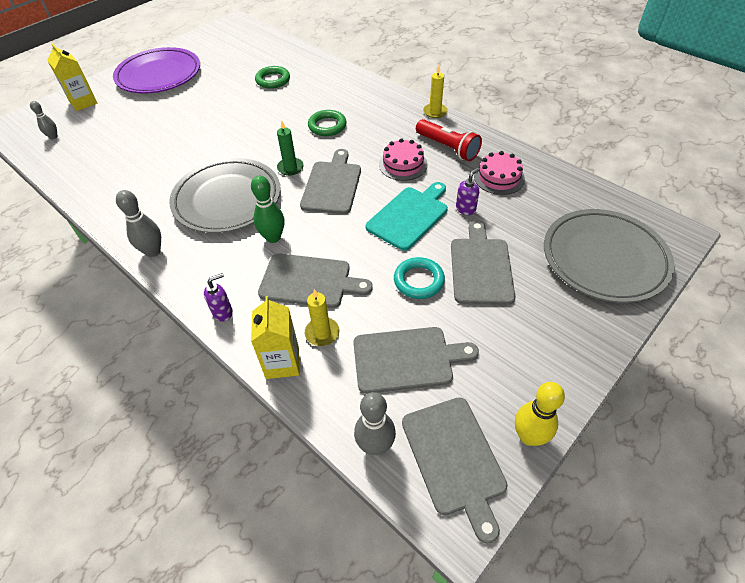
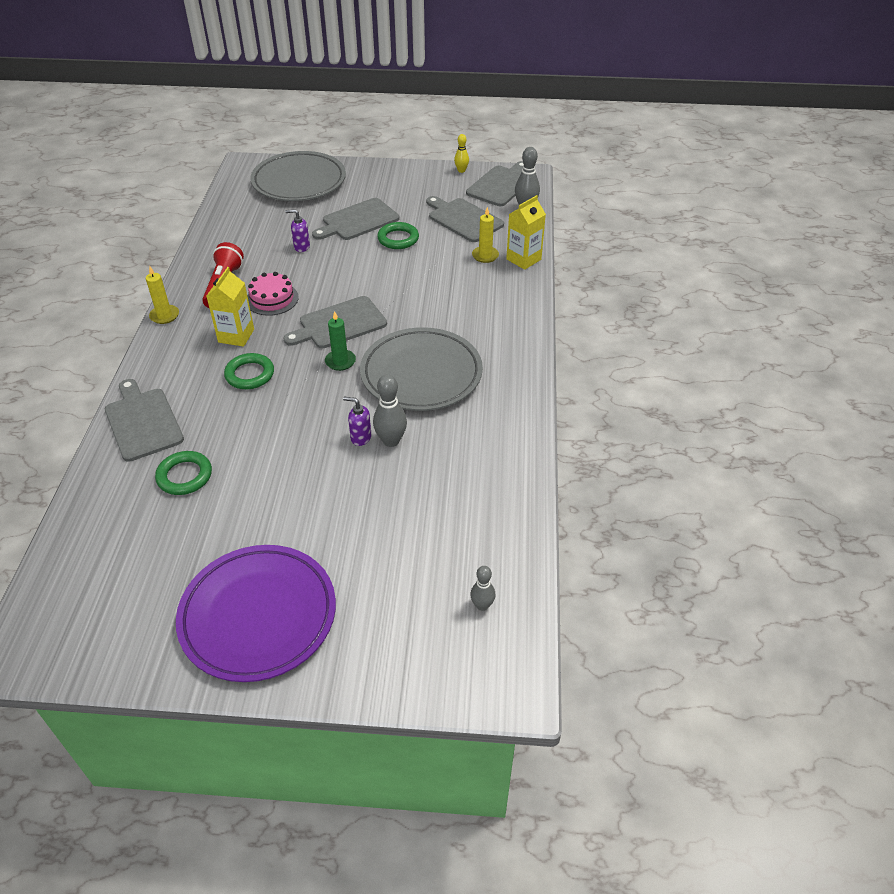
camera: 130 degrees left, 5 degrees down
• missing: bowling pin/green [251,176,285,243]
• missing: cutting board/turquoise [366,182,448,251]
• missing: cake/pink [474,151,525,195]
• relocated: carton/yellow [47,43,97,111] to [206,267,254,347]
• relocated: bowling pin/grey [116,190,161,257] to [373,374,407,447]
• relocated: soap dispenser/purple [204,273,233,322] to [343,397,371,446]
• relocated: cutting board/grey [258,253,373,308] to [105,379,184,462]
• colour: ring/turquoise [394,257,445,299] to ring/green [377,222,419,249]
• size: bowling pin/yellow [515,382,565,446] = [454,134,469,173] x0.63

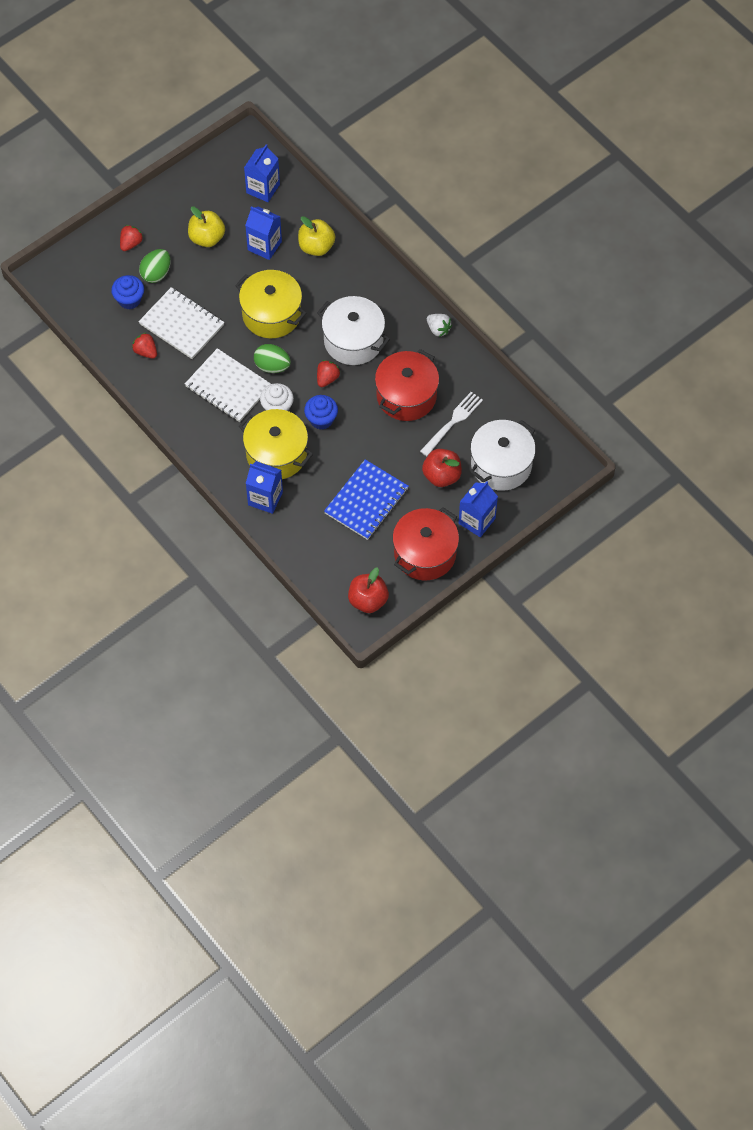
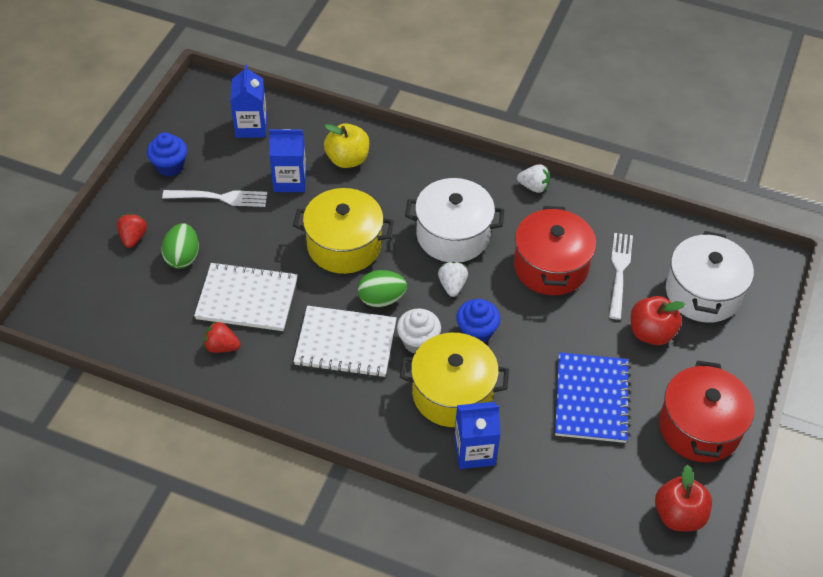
camera: 30 degrees left, 10 degrees down
• missing: carton/blue [459,481,498,537]
• relocated: cupcake/blue [111,275,144,309] to [147,132,187,177]
• exchanged: apple/yellow [188,206,225,247] to fork/white [162,190,267,207]
• colour: strawberry/red [317,360,340,387] to strawberry/white [438,262,468,297]

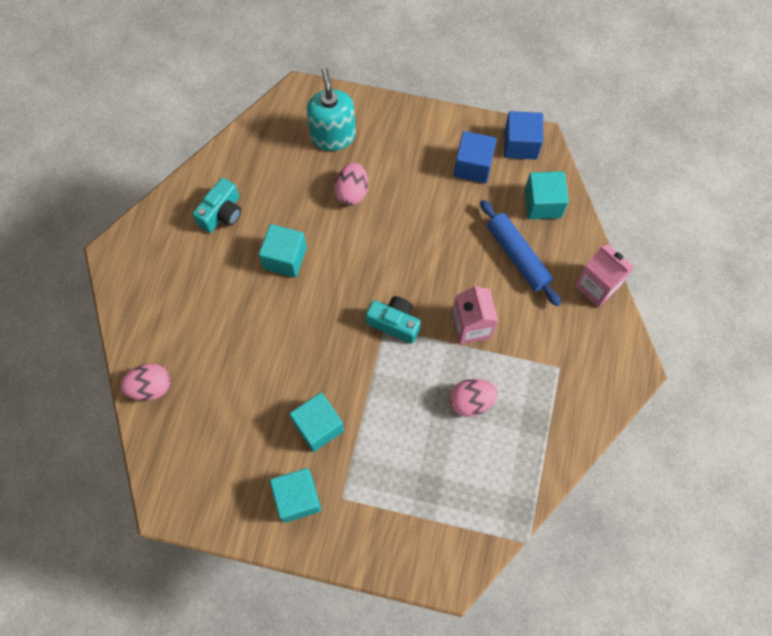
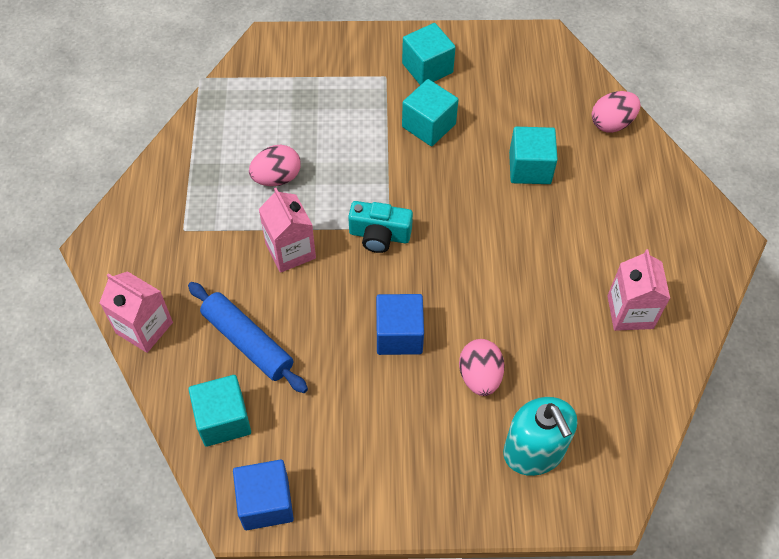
camera: 165 degrees right, 10 degrees down
• relocated: cube/turquoise [259,224,307,278] to [509,127,558,184]
• relocated: cube/blue [454,131,497,183] to [376,294,424,355]
• exchanged: camera/turquoise [192,178,241,233] to carton/pink [607,249,670,331]

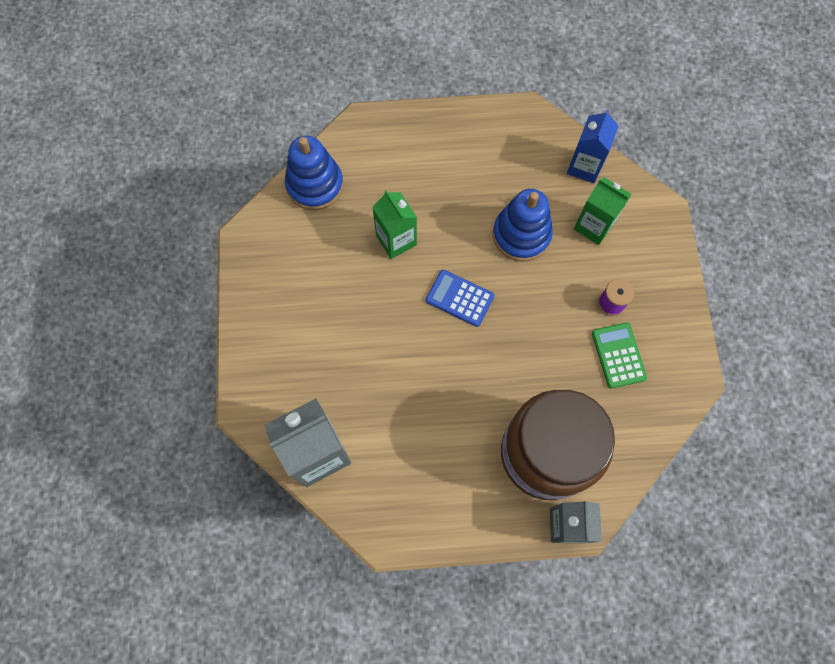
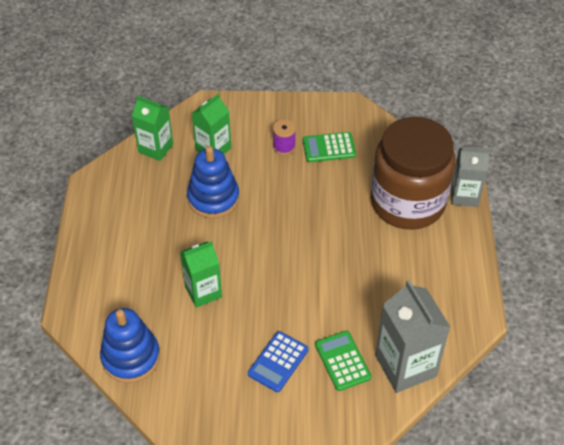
camera: 85 degrees left, 20 degrees down
• appeared: calculator/green [315,331,371,391]
• relocated: calculator/blue [426,270,494,327] to [248,331,308,392]
• colour: carton/blue [567,110,619,183] to carton/green [132,96,173,161]

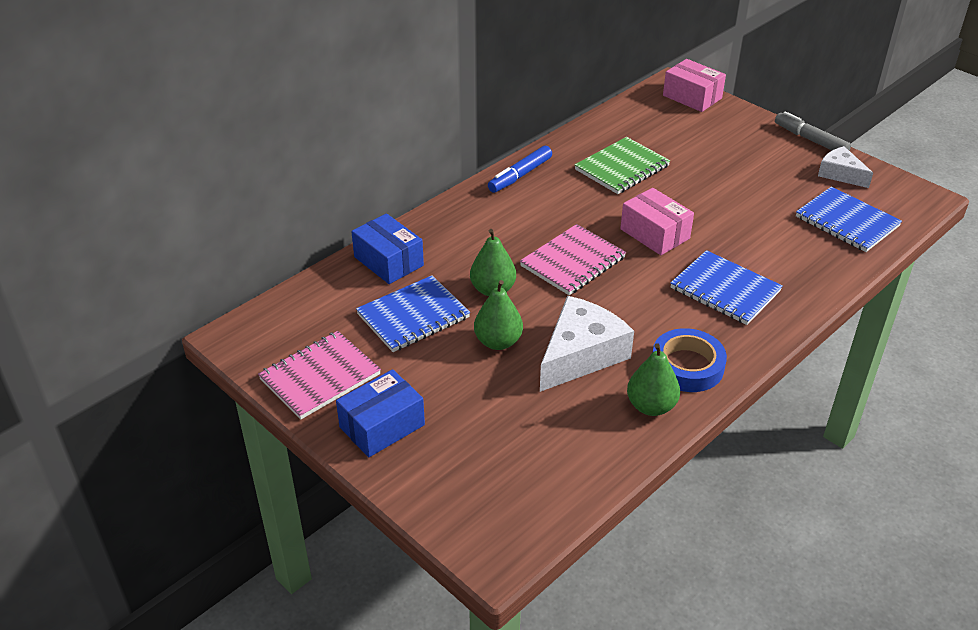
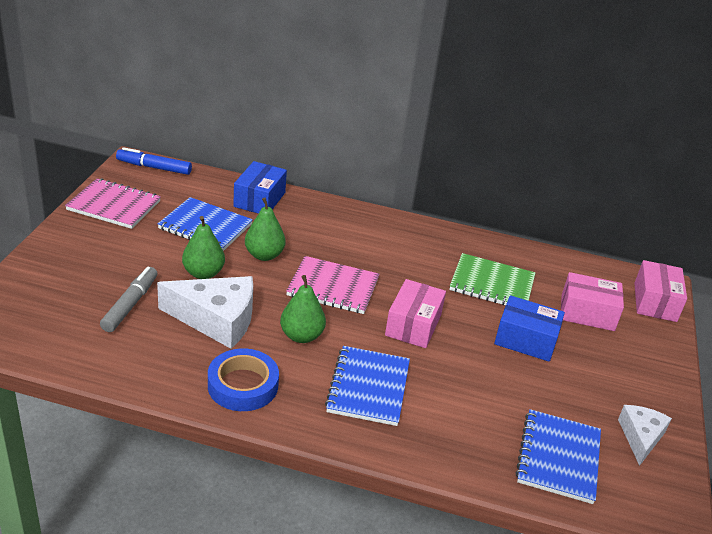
camera: 55 degrees right, 5 degrees down
• appeared: box/pink [561,272,624,331]
• relocated: box/blue [336,369,425,457] to [494,295,565,362]
• relocated: marker/blue [488,146,552,193] to [116,147,192,175]
• relocated: pear/green [627,343,680,416] to [280,275,326,343]
• relocated: marker/grey [775,111,851,150] to [100,267,157,332]

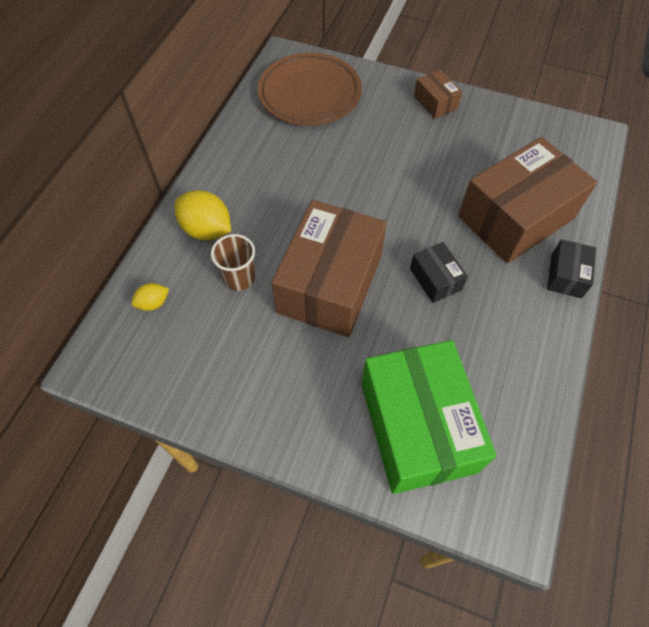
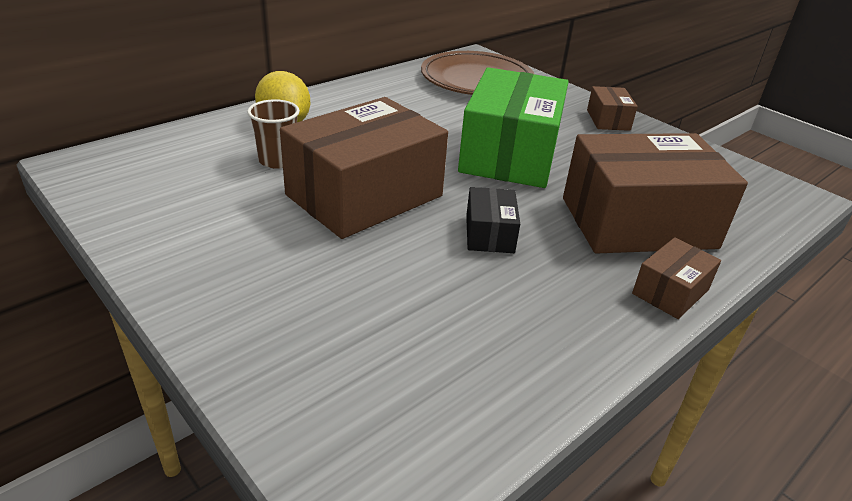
camera: 25 degrees right, 25 degrees down
• missing: lemon/yellow [131,283,169,311]
• relocated: box/green [361,340,496,494] to [458,67,569,188]
• colour: box/black [547,239,596,298] to box/brown [632,237,721,319]

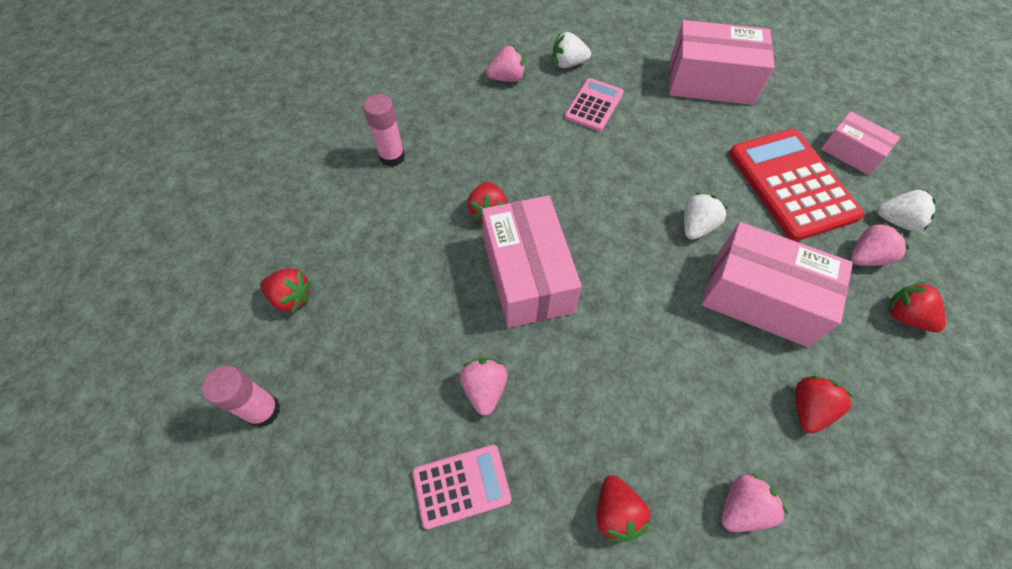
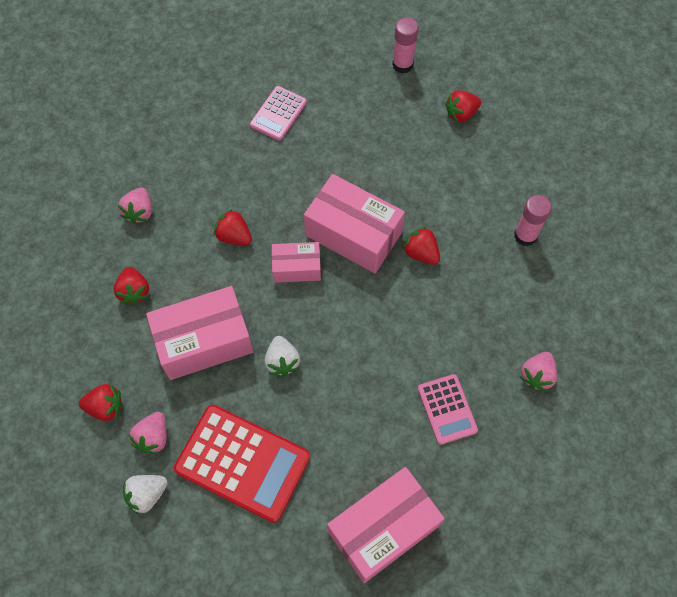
camera: 135 degrees right, 5 degrees up
• missing: strawberry/pink [460,357,508,416]
• missing: strawberry/white [553,32,591,68]
• relocated: strawberry/red [596,475,652,542] to [214,209,252,245]
• relocated: box/pink [821,111,900,175] to [272,242,321,283]

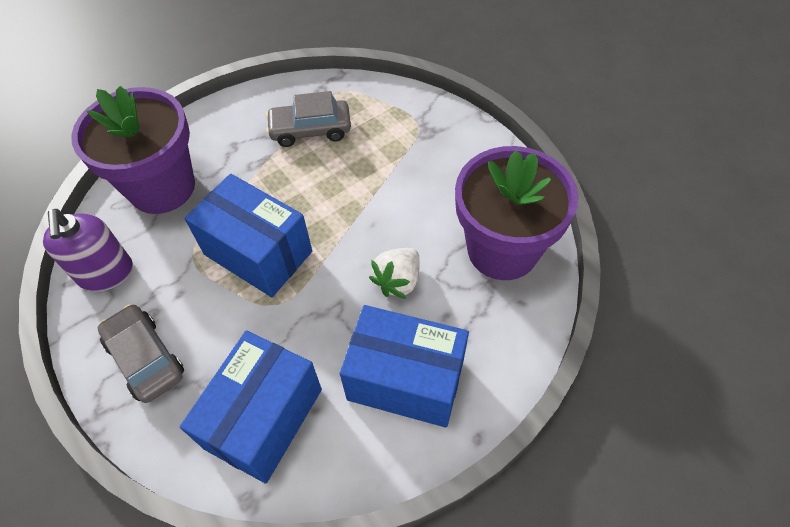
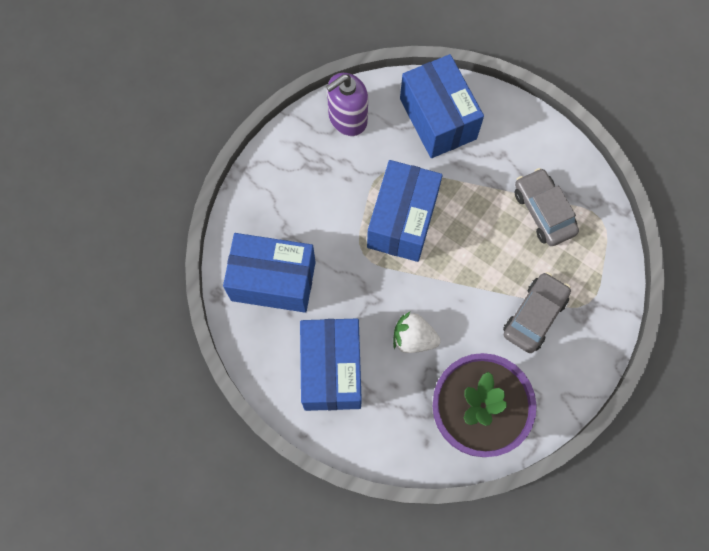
camera: 70 degrees right, 15 degrees up
• relocated: car/grey [98,304,184,403] to [503,272,571,353]
• exchanged: flower pot/purple [71,86,195,214] to box/blue [400,54,484,158]

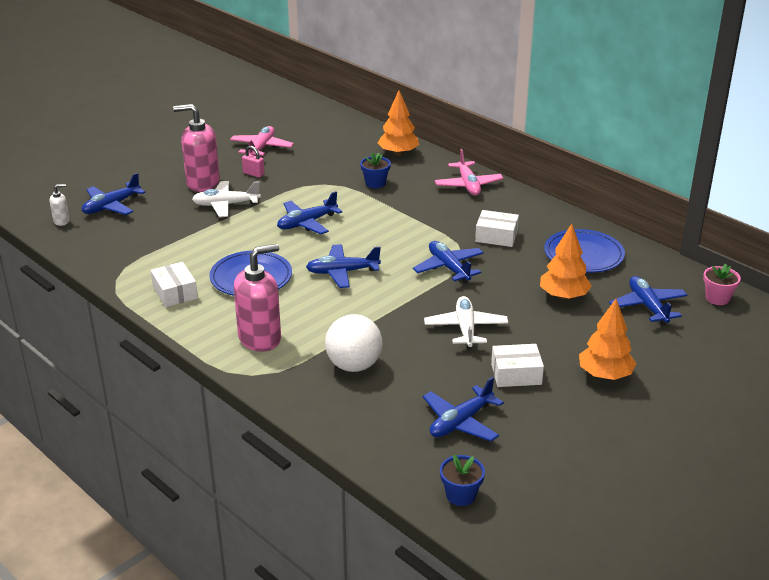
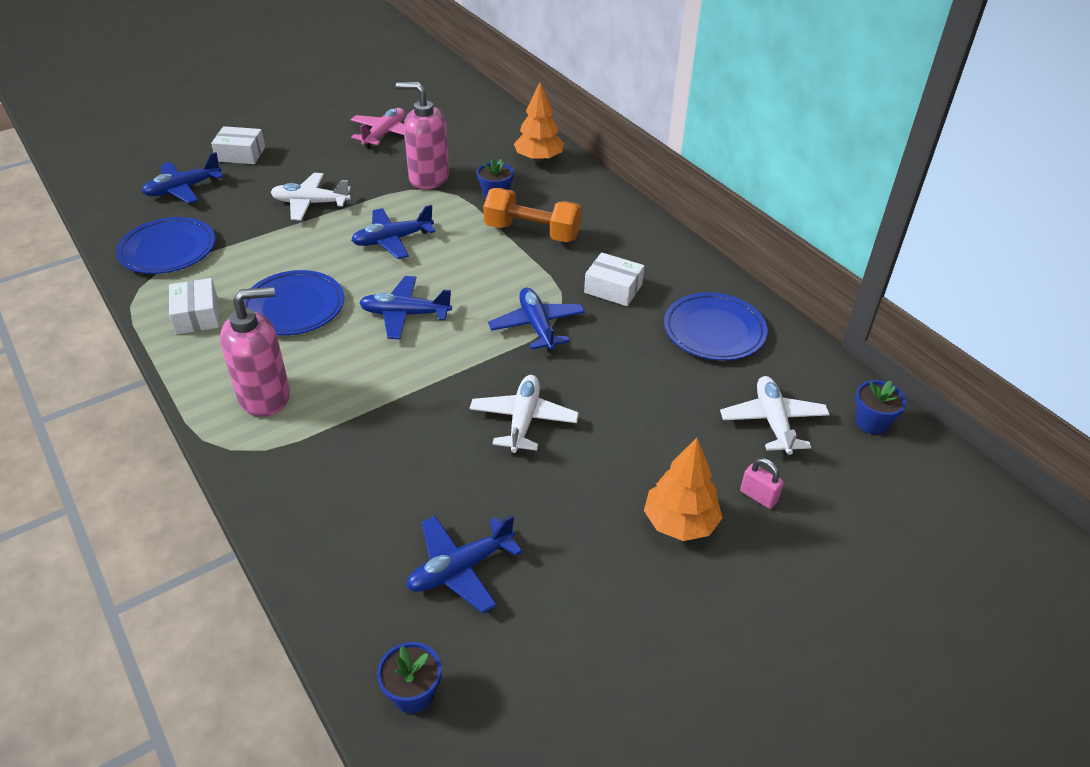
camera: 10 degrees right, 10 degrees up
• missing: soap dispenser/white [50,184,70,226]
• missing: ball/white [325,314,383,372]
• missing: plane/pink [435,149,503,196]
• missing: tree/orange [540,224,592,300]
• appeared: plate/blue [116,217,215,274]
• appeared: dumbbell/orange [483,188,582,242]
• relocated: soap dispenser/pink [173,104,220,192] to [396,82,449,190]
• relocated: padlock/pink [242,146,265,178] to [740,458,784,509]
• relocated: box/white [491,344,544,387] to [211,126,265,164]
• colour: plane/blue [609,276,687,325] to plane/white [720,376,830,455]
• colour: flower pot/pink [703,264,741,305] to flower pot/blue [855,380,907,434]

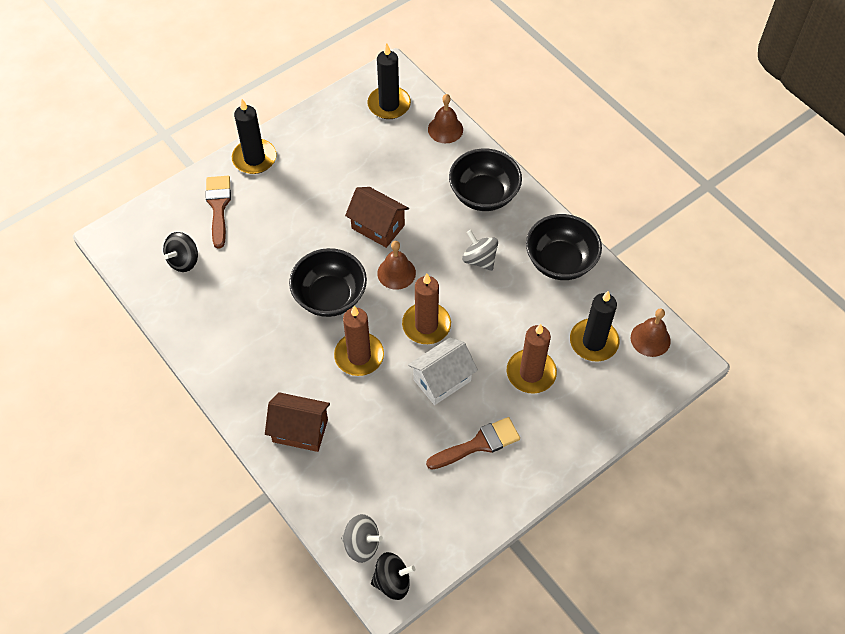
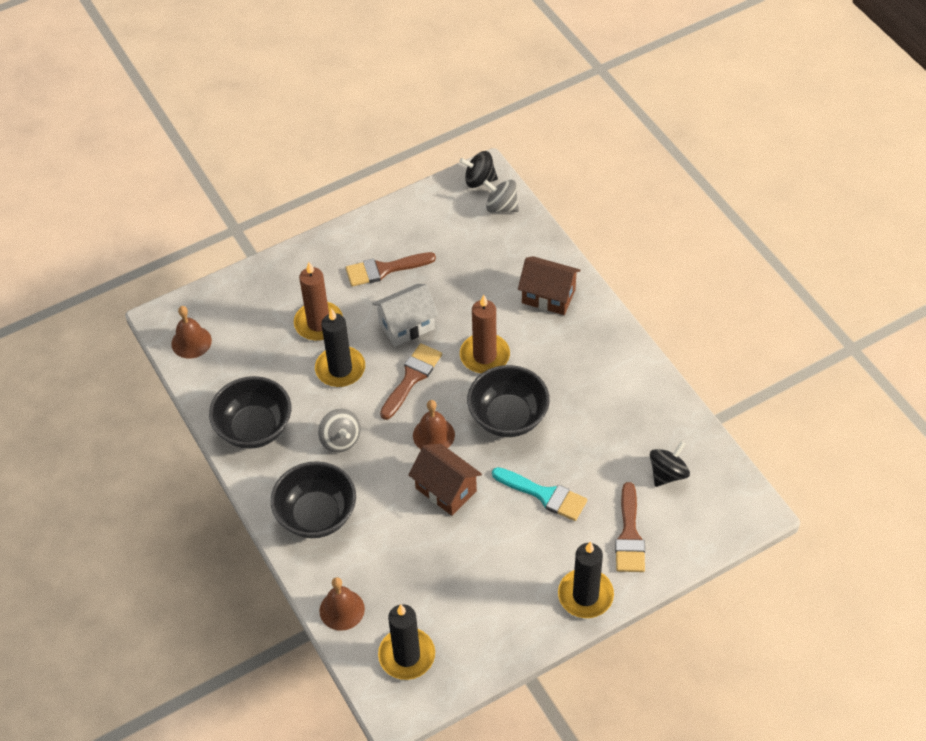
camera: 170 degrees left, 5 degrees down
• appeared: brush/turquoise [492,467,587,521]
• relocated: candle/black [570,291,620,362] to [315,308,365,387]
• exchanged: candle/brown [402,274,451,344] to brush/brown [380,343,442,420]

